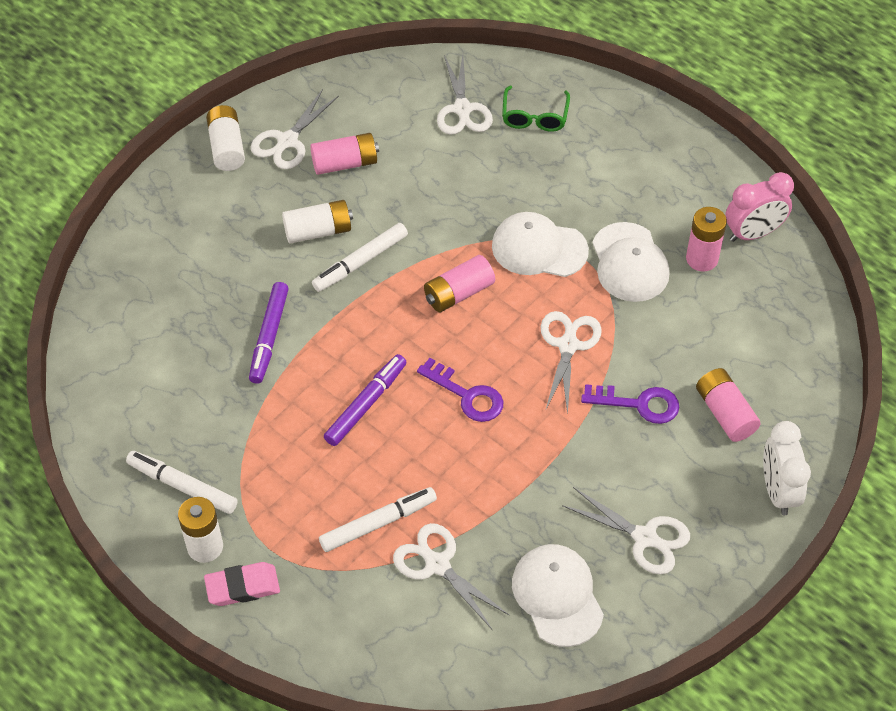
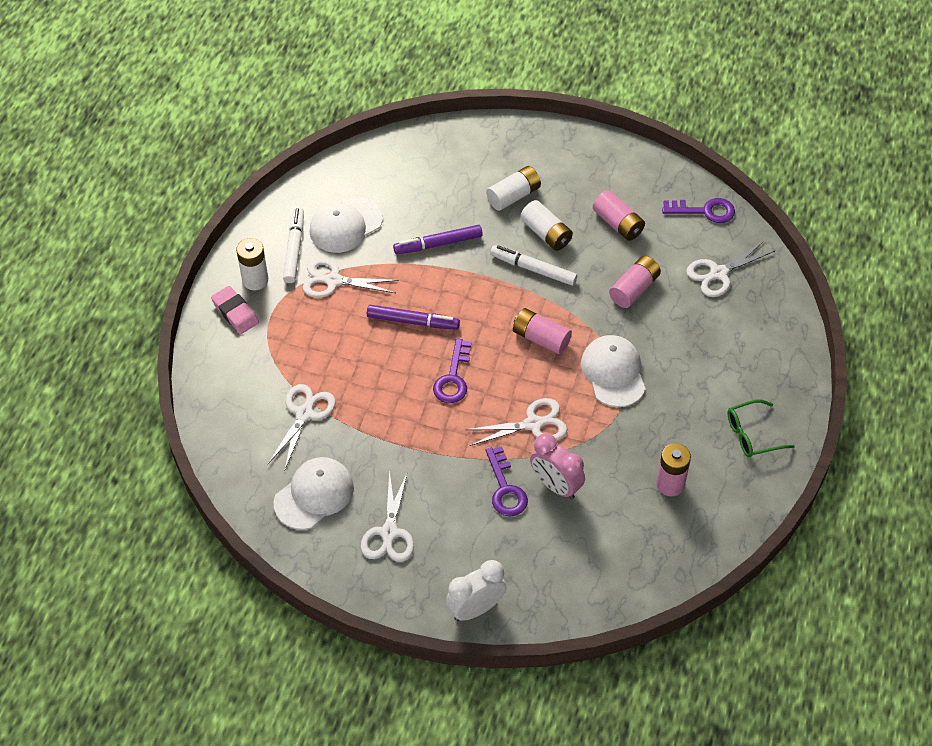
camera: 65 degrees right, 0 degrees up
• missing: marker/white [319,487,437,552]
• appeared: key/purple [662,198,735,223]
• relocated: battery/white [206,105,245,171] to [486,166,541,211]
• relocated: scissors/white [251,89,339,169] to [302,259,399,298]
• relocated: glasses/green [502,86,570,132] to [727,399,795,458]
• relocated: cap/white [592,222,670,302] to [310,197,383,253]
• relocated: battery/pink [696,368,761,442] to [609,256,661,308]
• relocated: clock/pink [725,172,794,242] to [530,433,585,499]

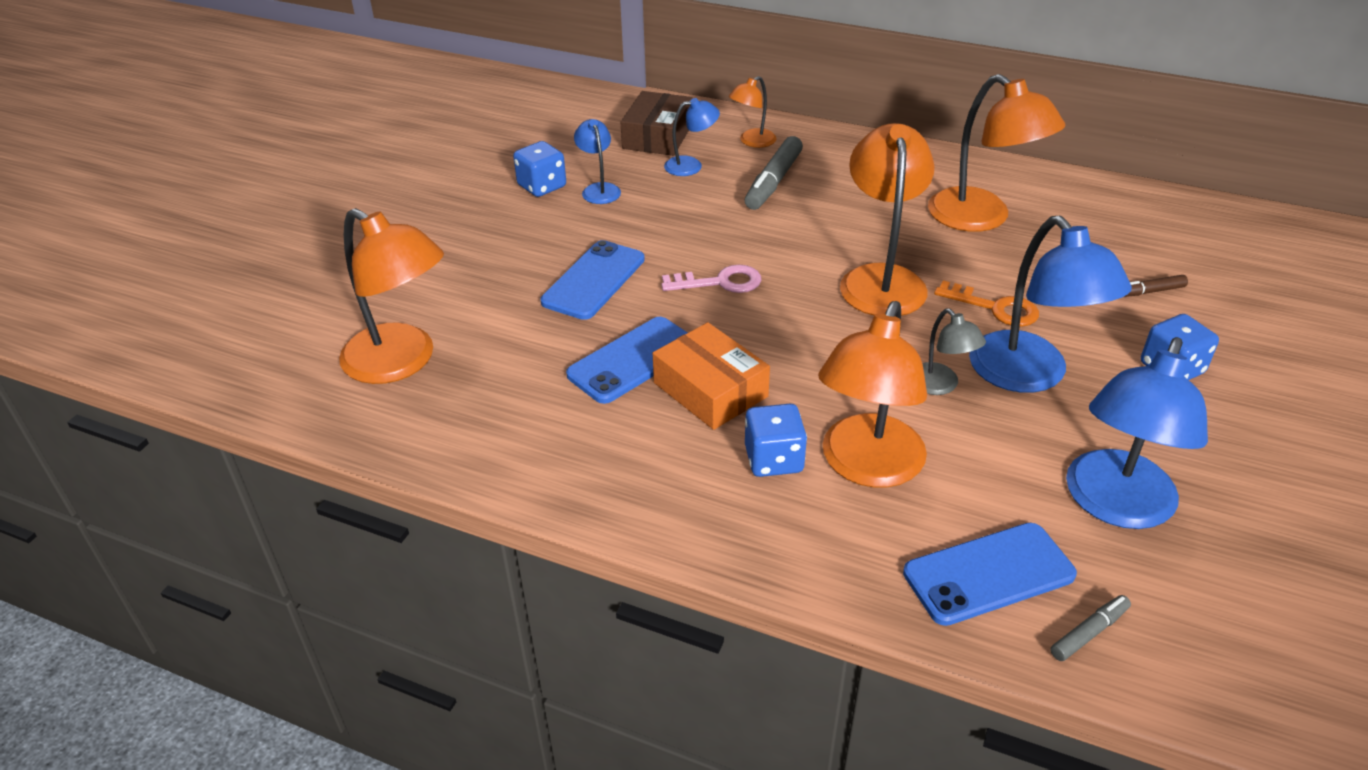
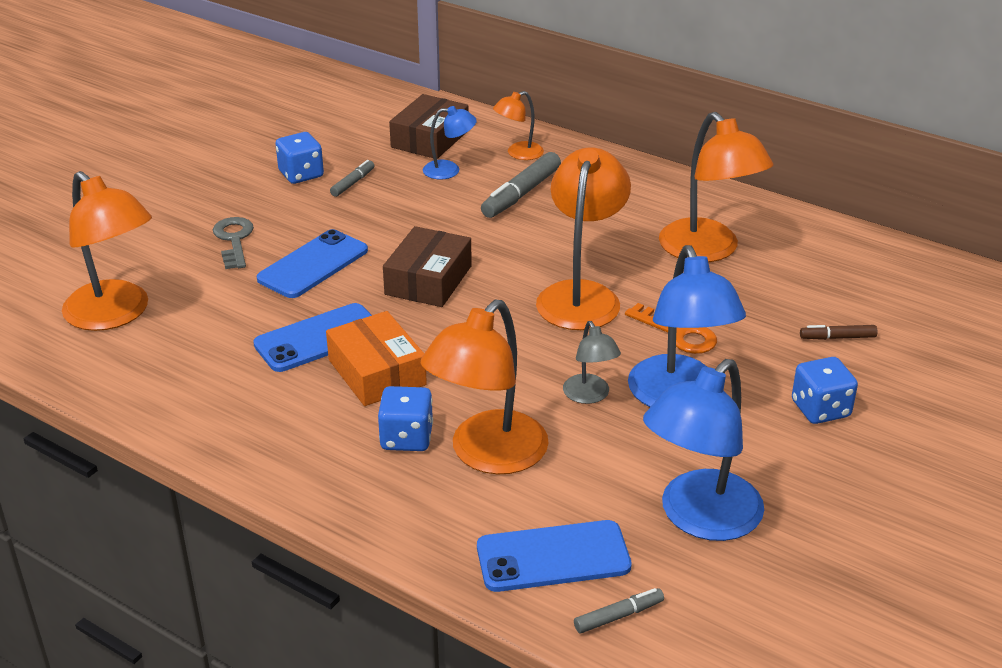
camera: 10 degrees right, 5 degrees down
• appeared: key/grey [213,217,254,269]
• exchanged: lamp/blue [574,119,621,204] to marker/grey [330,160,374,197]
• exchanged: key/pink [661,264,762,293] to box/brown [383,226,472,307]

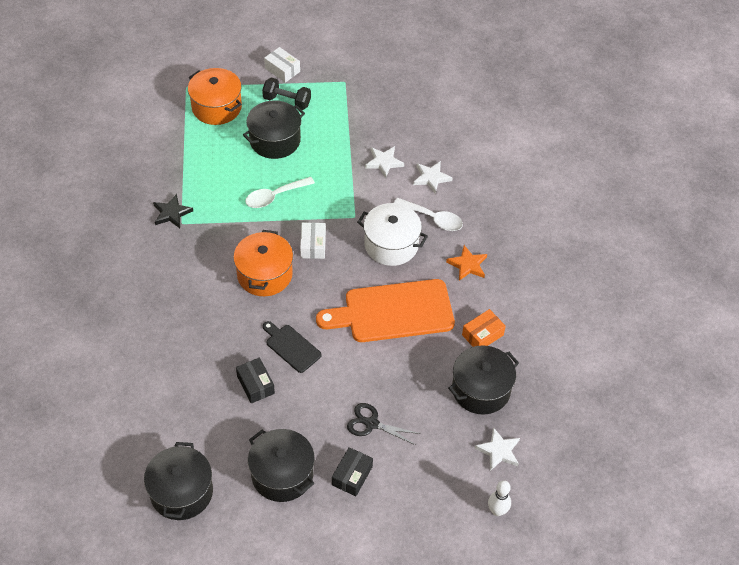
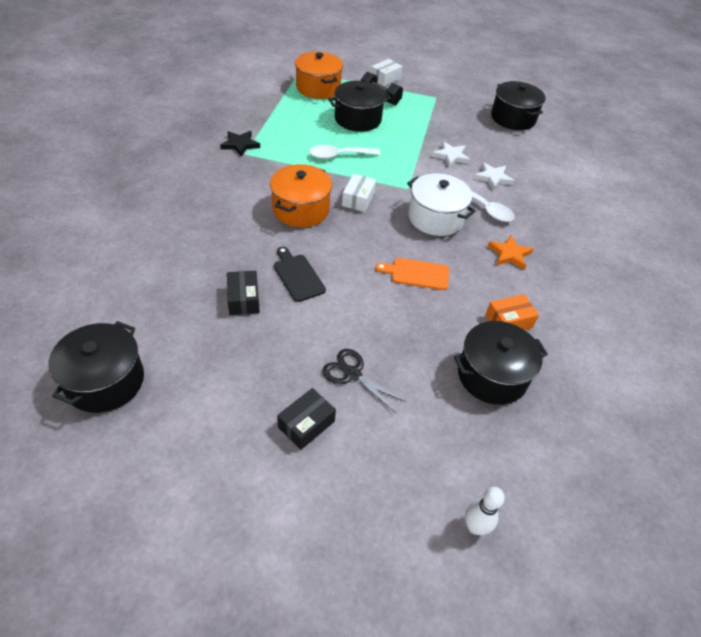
camera: 15 degrees right, 5 degrees down
• missing: star/white [475,427,520,471]
• relocated: pot/black [248,429,315,502] to [491,81,546,130]
• spun: box/white [264,47,300,83] = [371,59,403,86] 75 degrees clockwise
• size: cutting board/orange [316,279,455,342] = [375,258,449,290] x0.50

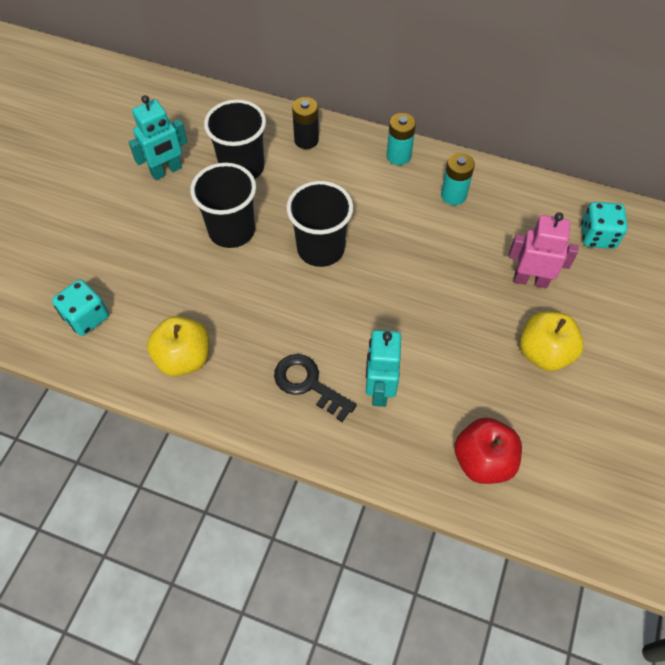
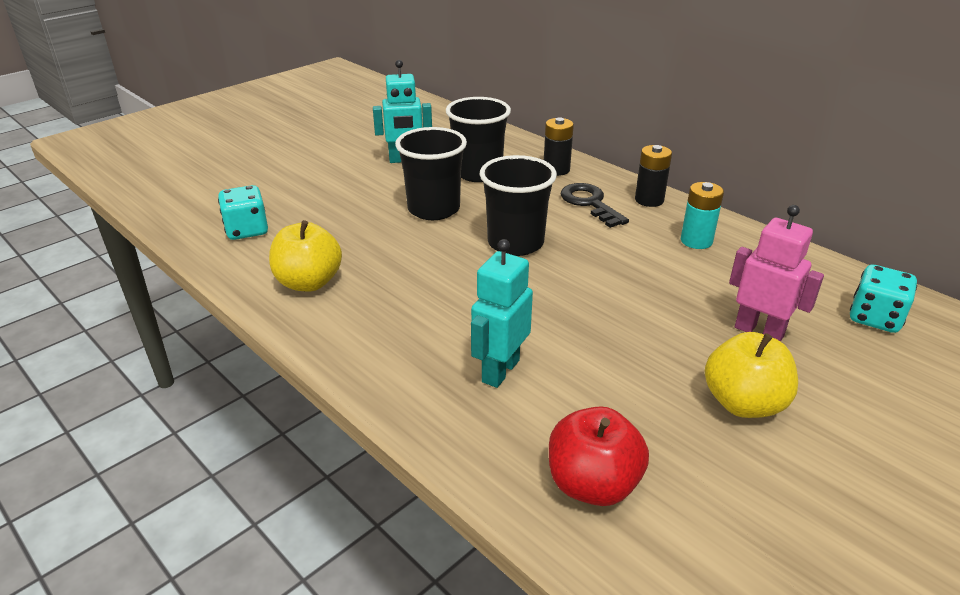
camera: 25 degrees right, 25 degrees down
• relocated: key/black [274,354,357,422] to [561,183,629,228]
• colour: battery/turquoise [386,113,416,165] to battery/black [635,145,672,207]

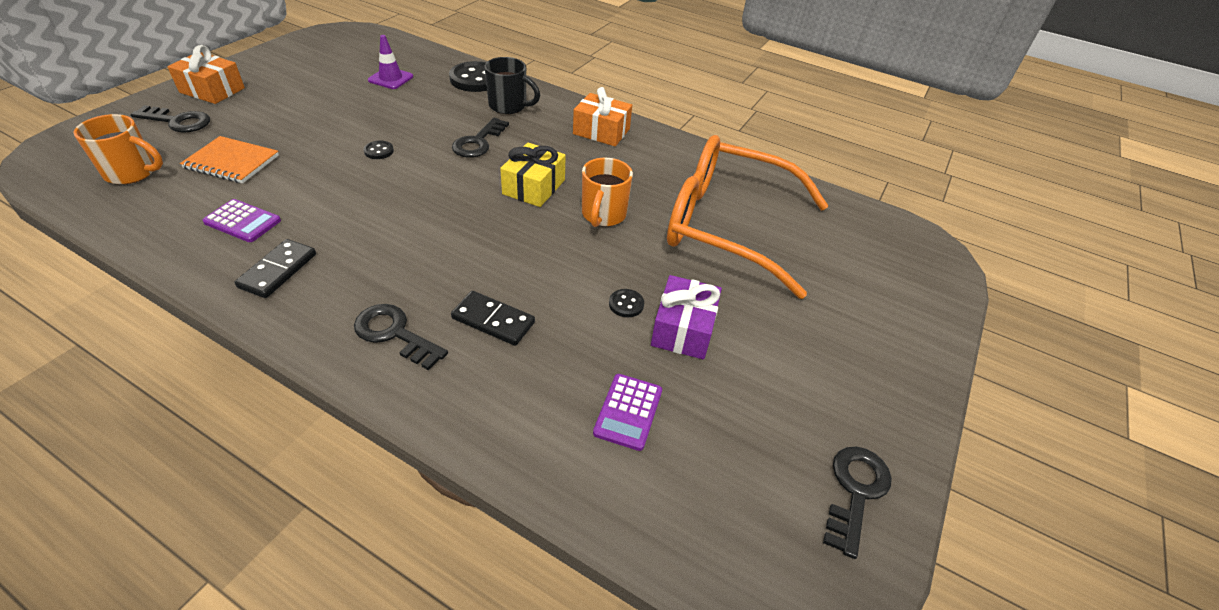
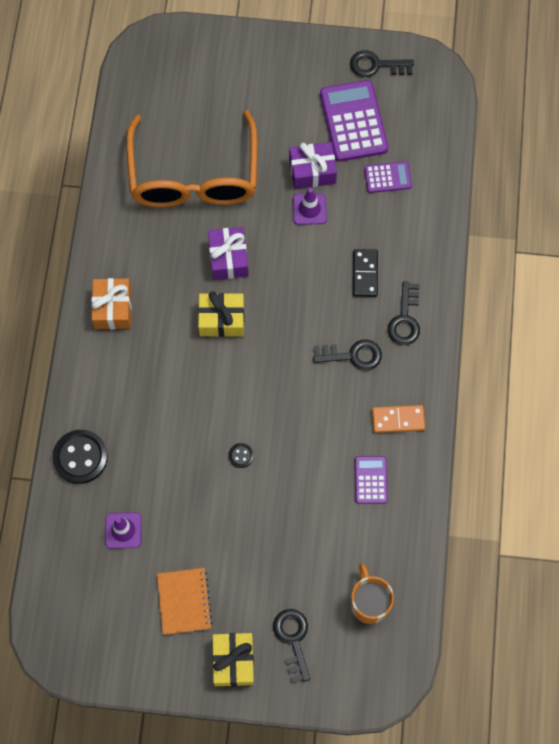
camera: 110 degrees left, 25 degrees up
• missing: mug/black [484,57,540,114]
• appeared: calculator/purple [320,80,388,162]
• relocated: notebook/orange [180,136,279,183] to [157,568,213,635]
• relocated: key/black [452,118,509,158] to [313,339,382,370]
• exchanged: mug/orange [582,158,633,227] to gift/purple [208,227,249,280]
• exchanged: button/black [609,289,644,317] to traffic cone/purple [293,188,327,225]
• colour: gift/orange [167,45,245,104] to gift/yellow [212,633,254,686]
• colour: domino/black [235,239,316,298] to domino/orange [372,405,425,433]

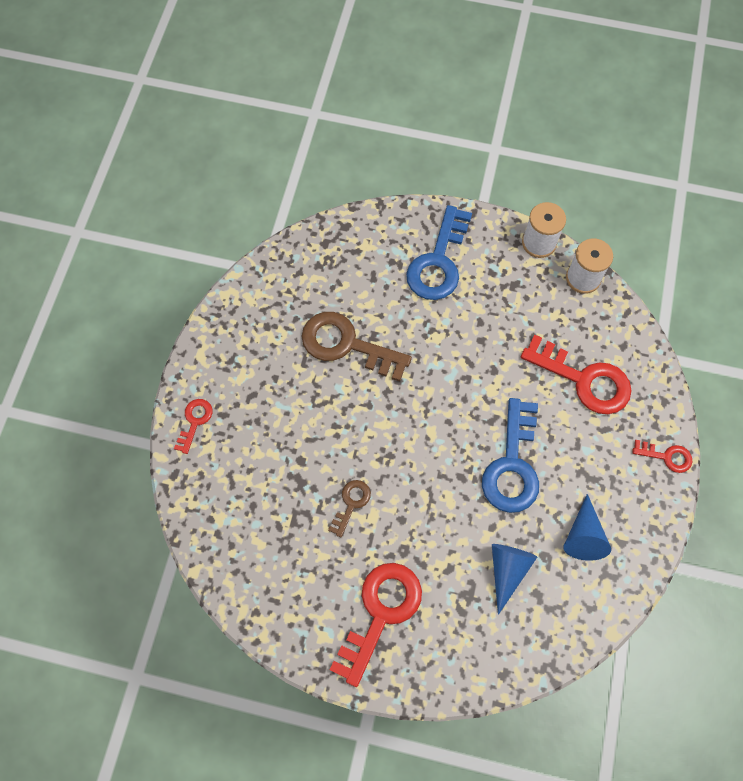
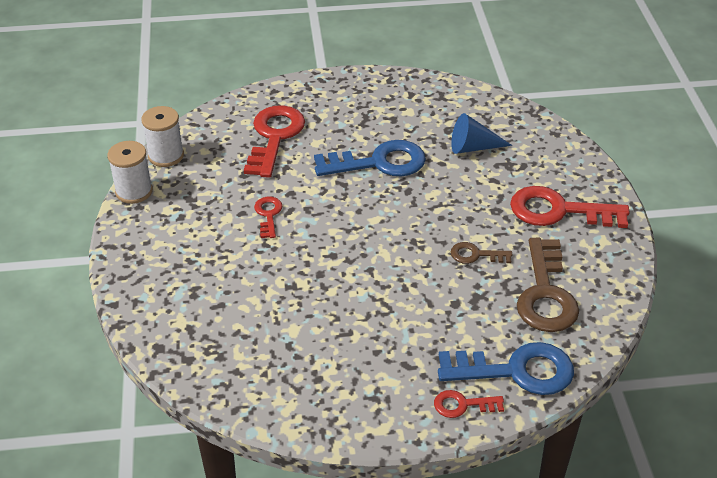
camera: 110 degrees left, 25 degrees down
• missing: cone/blue [563,494,611,561]
• relocated: key/brown [301,312,412,382] to [517,238,579,332]
• relocated: key/blue [406,205,472,300] to [438,342,574,395]
• relocated: key/red [632,440,693,473] to [254,197,283,238]

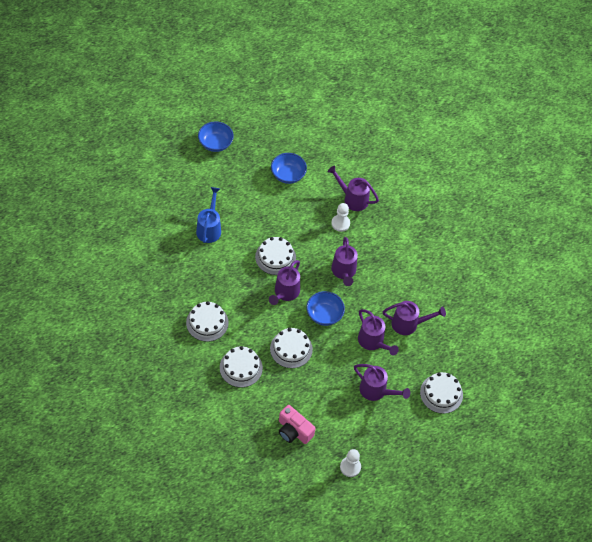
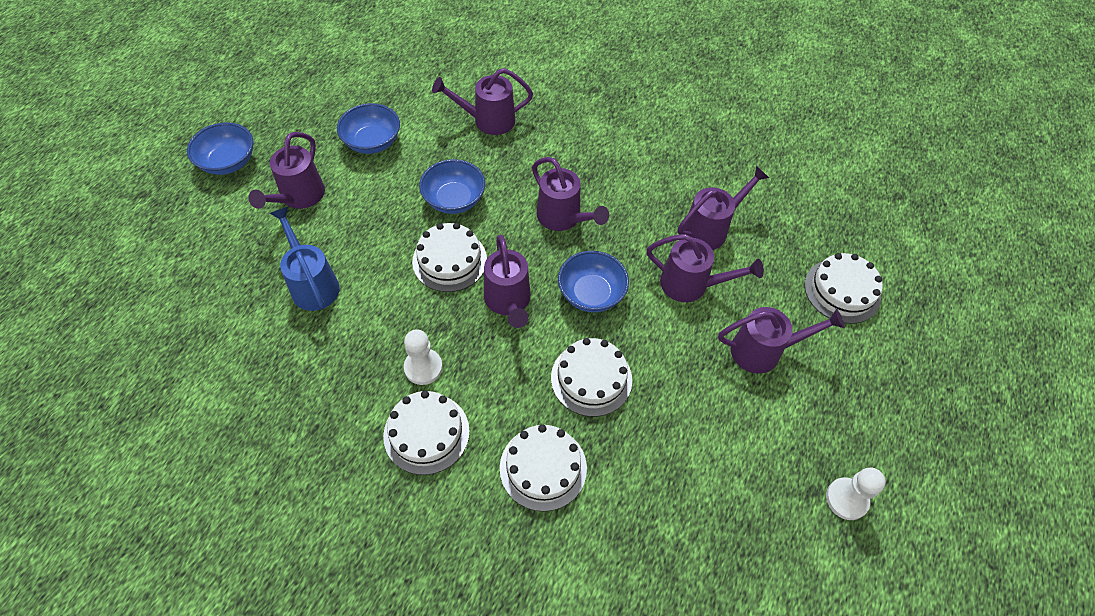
camera: 35 degrees left, 0 degrees up
• missing: camera/pink [279,405,316,444]
• appeared: watering can/purple [248,132,325,209]
• appeared: bowl/blue [419,159,485,214]
• relocated: pawn/white [331,203,350,232] to [404,329,443,385]

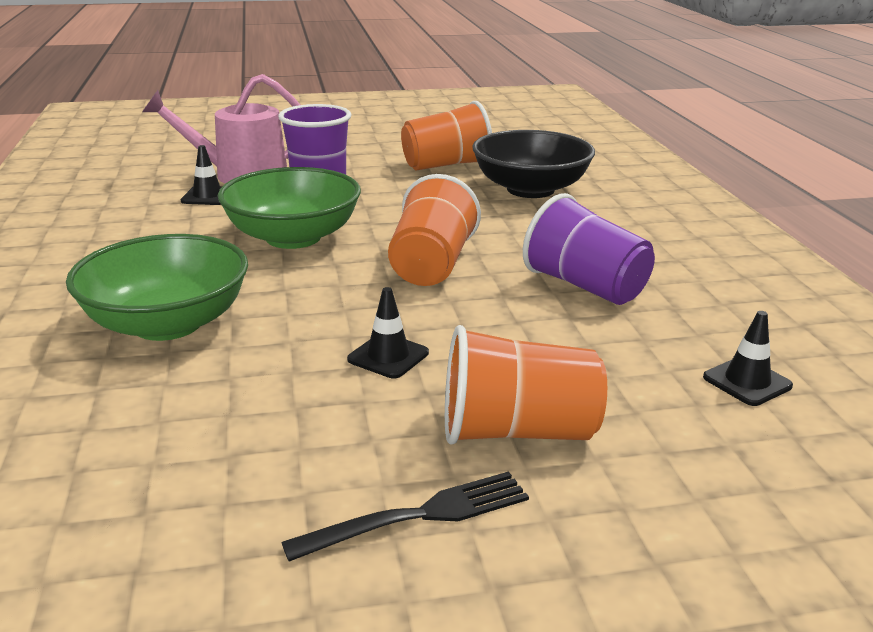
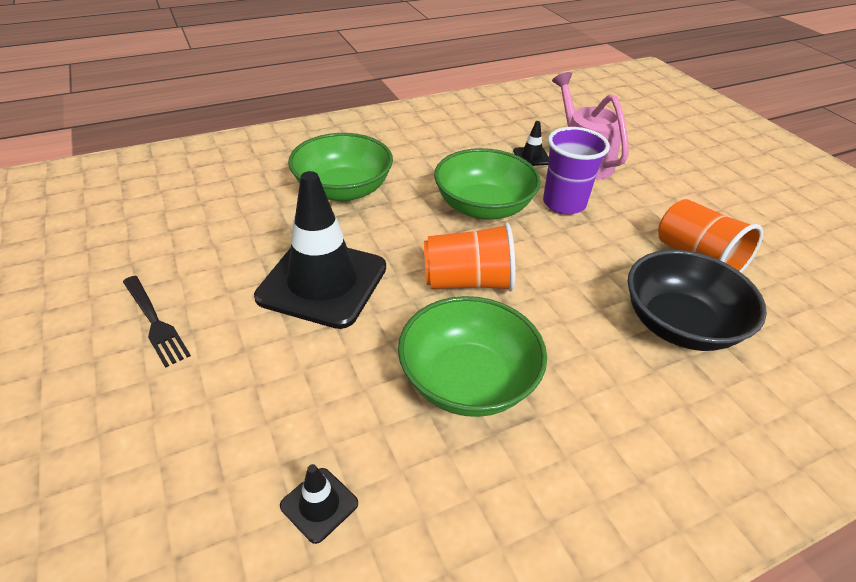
camera: 75 degrees right, 15 degrees up
• missing: cup/orange [445,325,607,444]
• exchanged: cup/purple [523,193,655,305] to bowl/green [398,296,547,417]
• size: traffic cone/black [347,287,429,378] = [254,171,386,329] x2.45

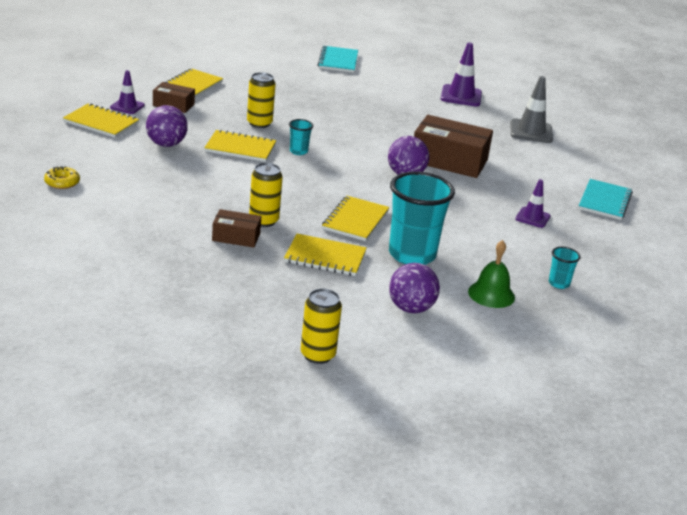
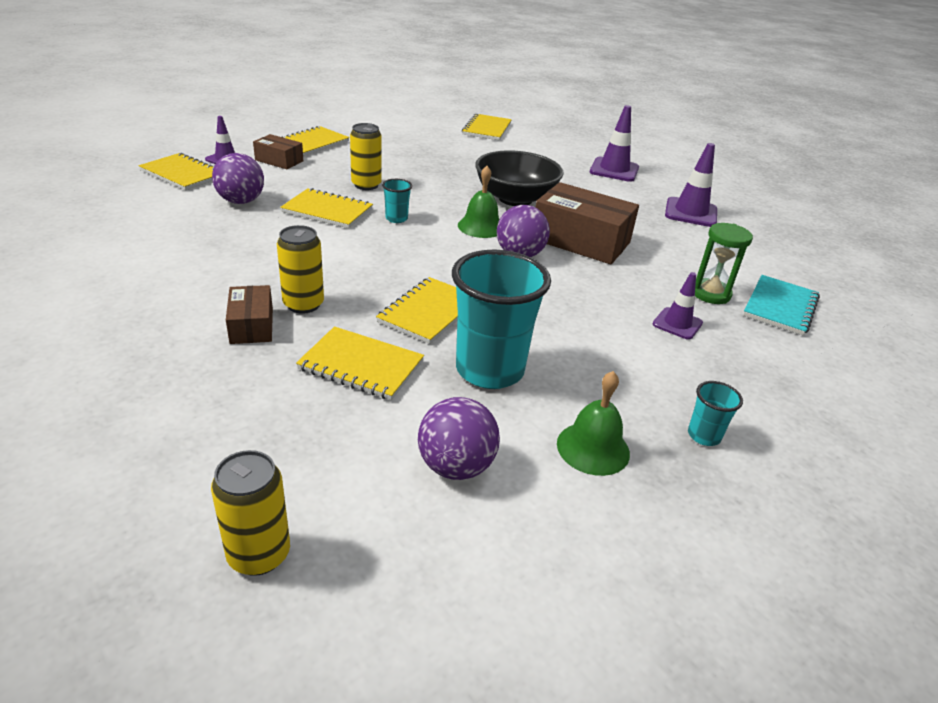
camera: 10 degrees right, 5 degrees up
• missing: donut/yellow [44,166,80,189]
• appeared: bell/green [458,166,500,238]
• appeared: bowl/black [475,150,564,206]
• appeared: hourglass/green [695,223,753,304]
• colour: notebook/turquoise [318,46,358,73] to notebook/yellow [462,113,512,140]
• colour: traffic cone/grey [511,76,553,143] to traffic cone/purple [665,143,717,227]
• spun: box/brown [212,209,261,248] = [226,285,273,344] 60 degrees clockwise

